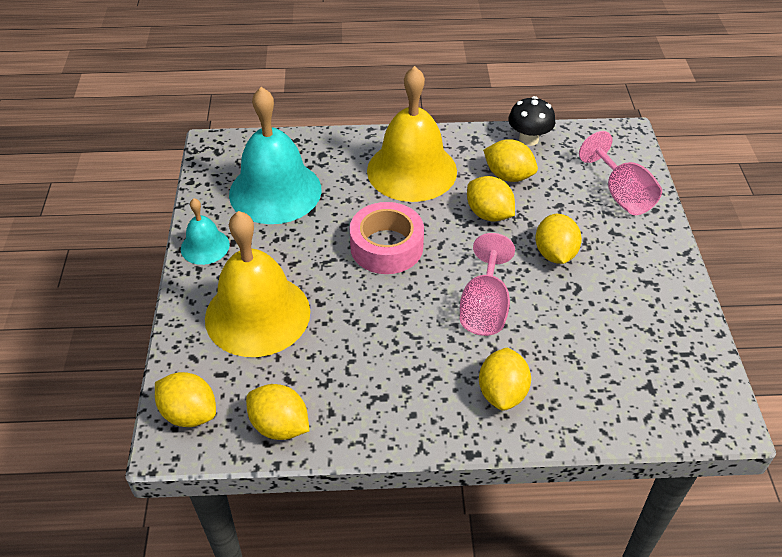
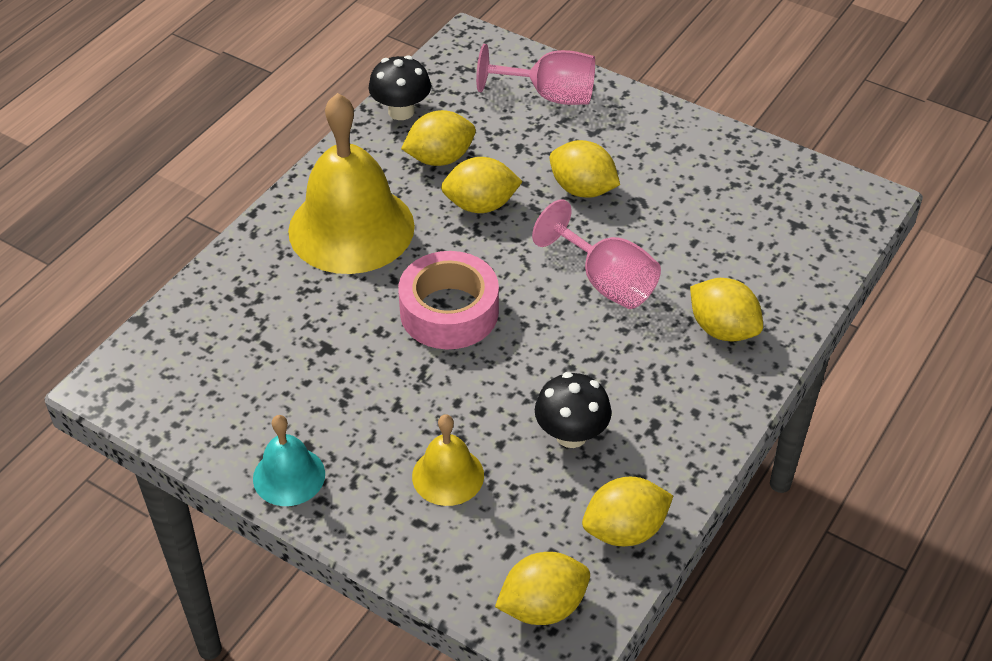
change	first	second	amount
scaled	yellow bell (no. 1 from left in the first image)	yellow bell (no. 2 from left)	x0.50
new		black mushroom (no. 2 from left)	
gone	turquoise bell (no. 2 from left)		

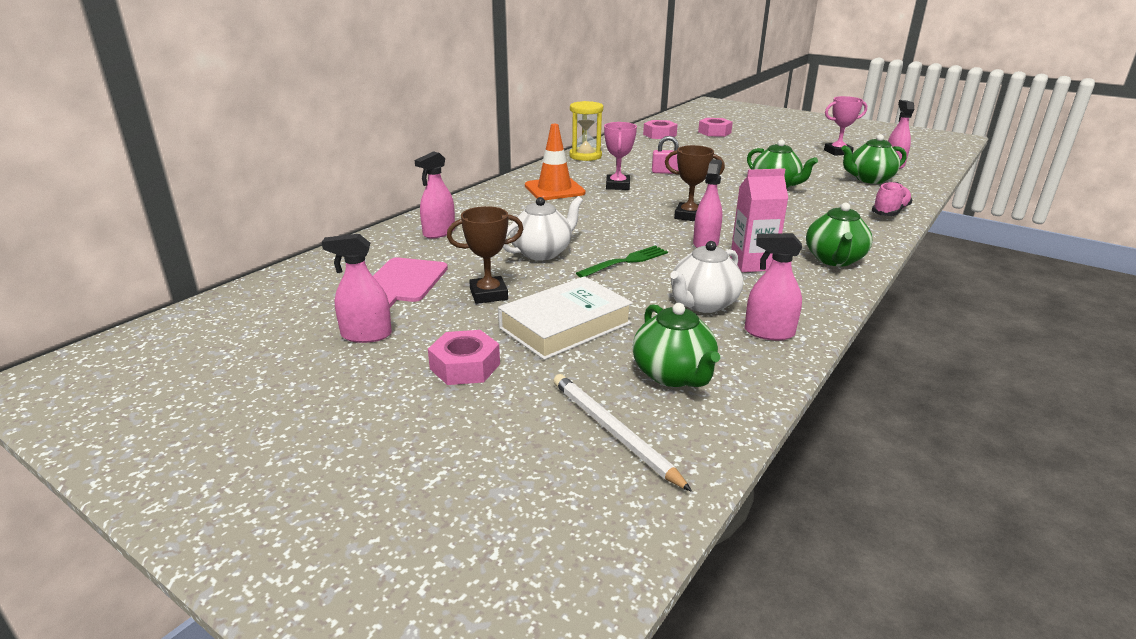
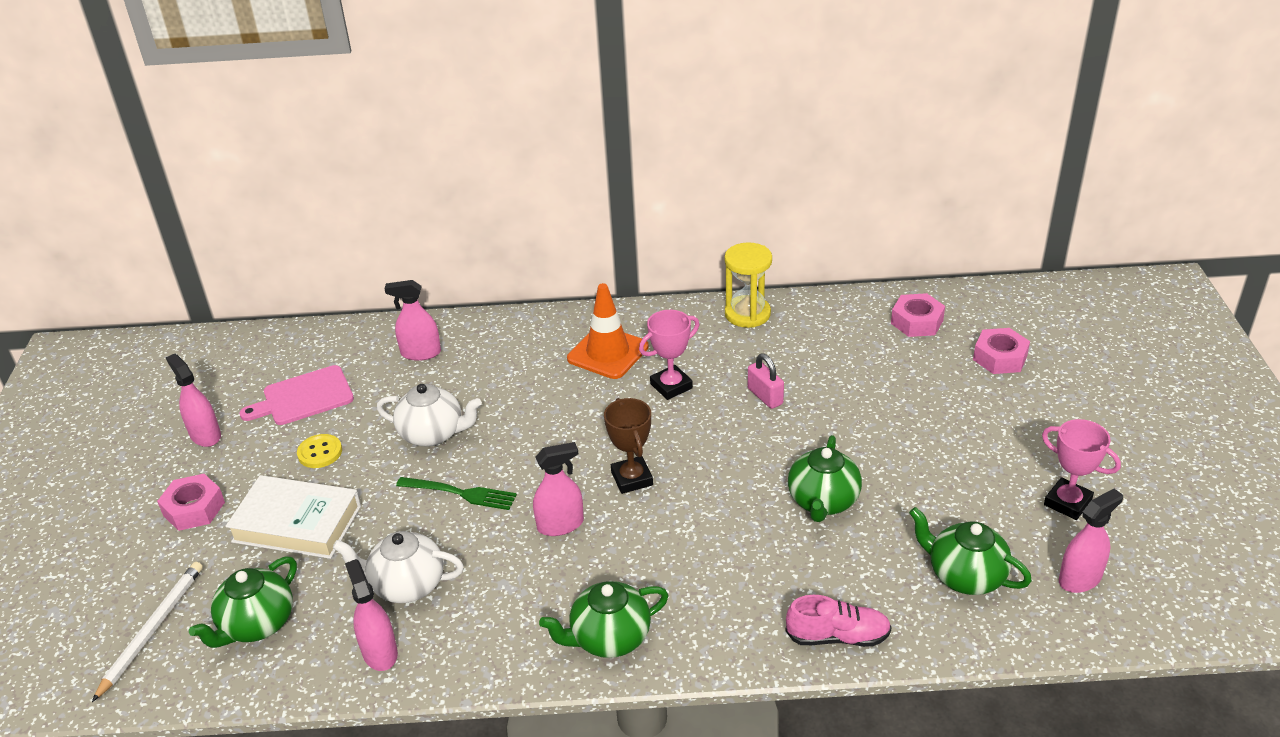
change	first	second	amount
swapped	brown trophy (no. 1 from left)	yellow button	
gone	pink carton		

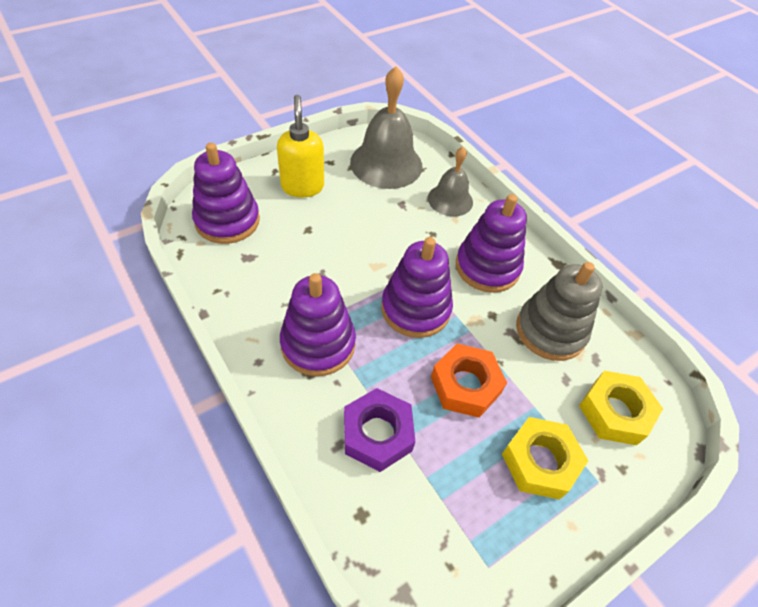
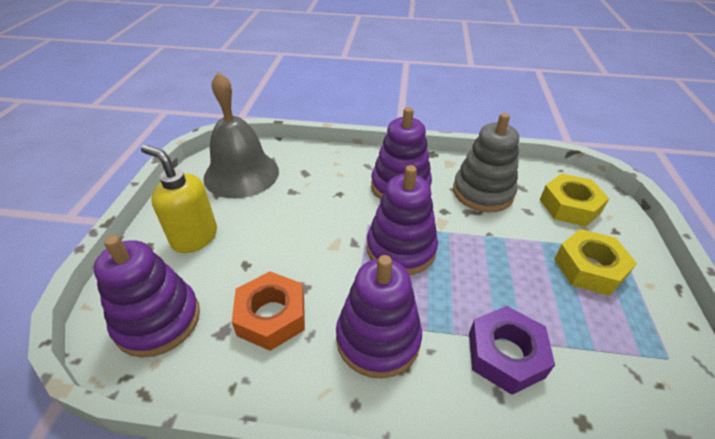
change	first	second	amount
shifted	orange nut		
gone	grey bell (no. 2 from left)		

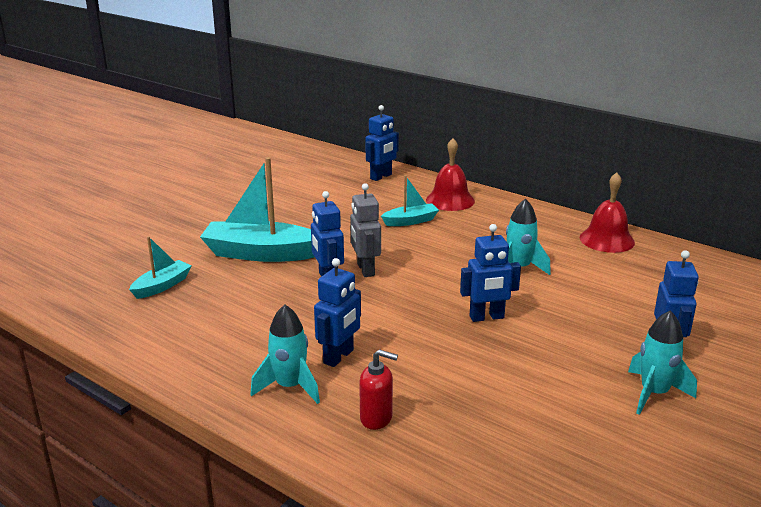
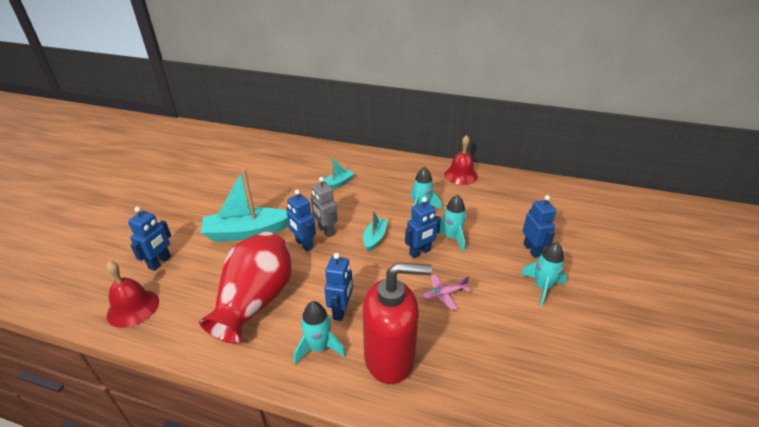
change	first	second	amount
shifted	red bell (no. 1 from left)		
shifted	blue robot (no. 3 from left in the first image)	blue robot (no. 1 from left)	
new		red vase	
shifted	turquoise boat (no. 1 from left in the first image)	turquoise boat (no. 3 from left)	
scaled	red soap dispenser		x2.26
new		pink plane	
new		turquoise rocket (no. 3 from left)	

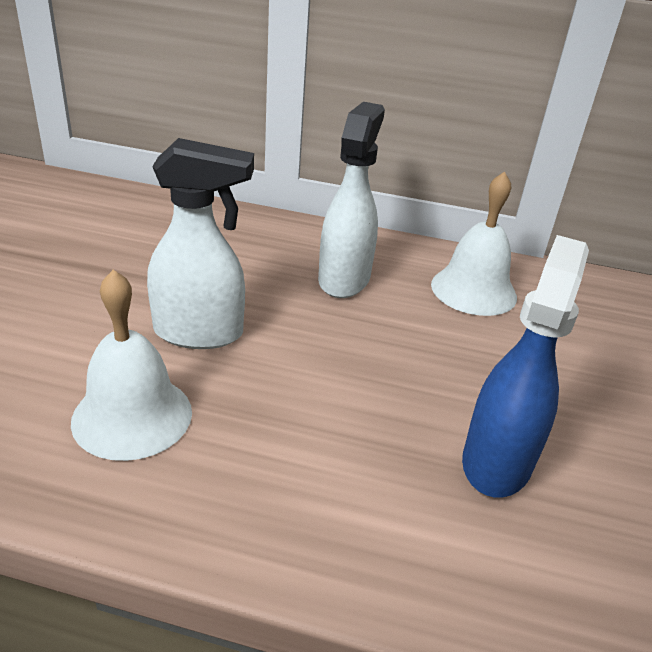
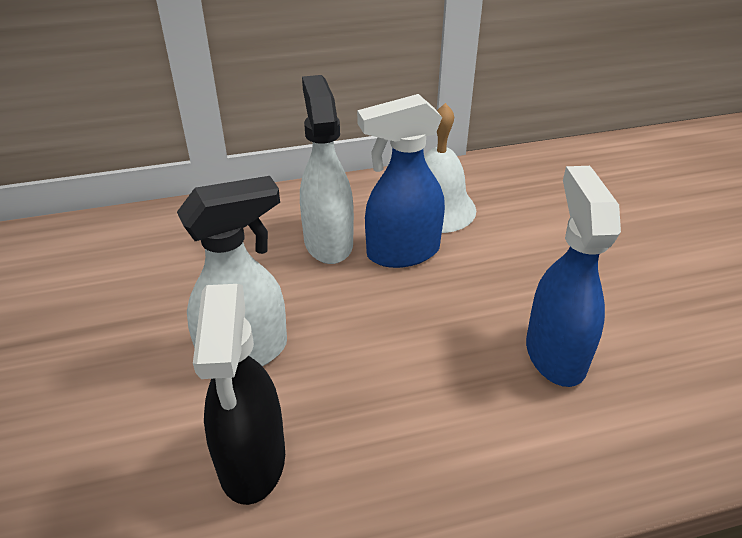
change	first	second	amount
swapped	white bell (no. 1 from left)	black spray bottle	
new		blue spray bottle (no. 1 from left)	

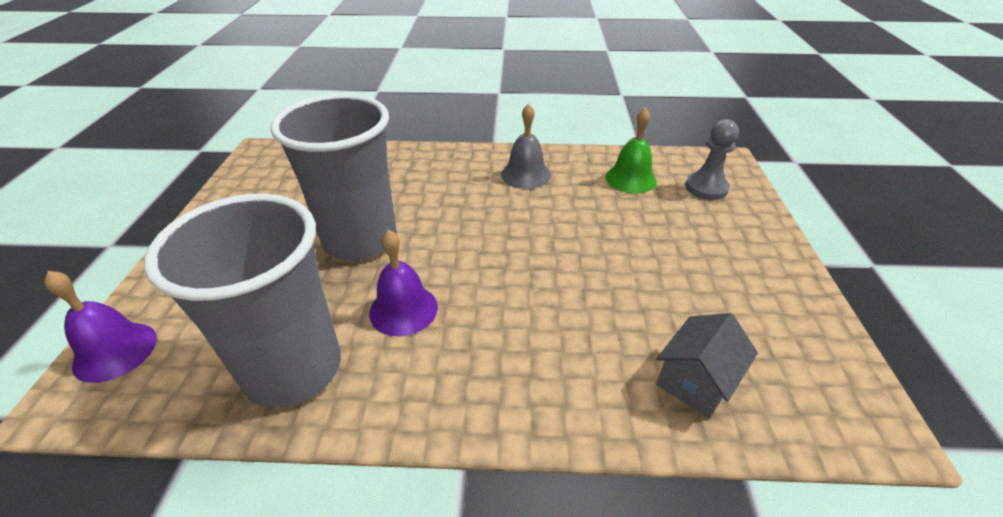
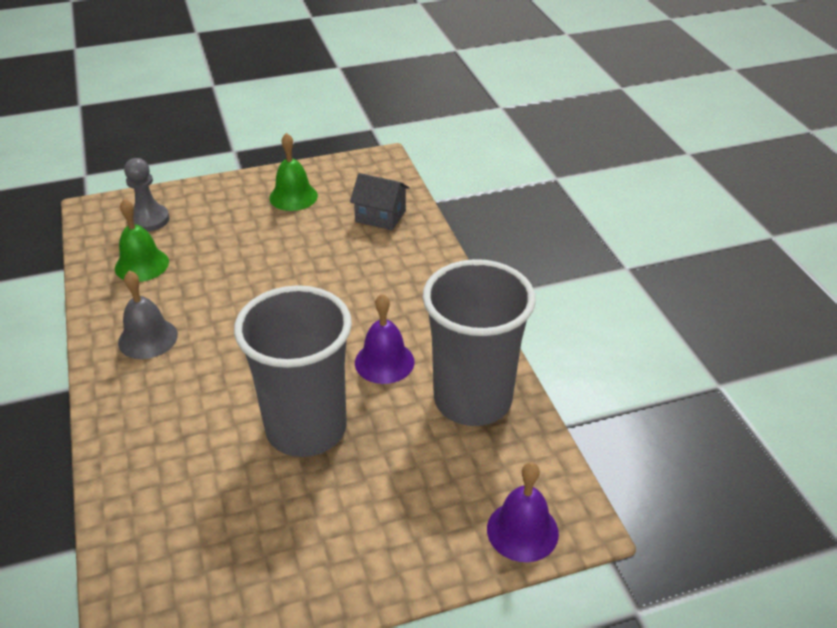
change	first	second	amount
new		green bell (no. 2 from left)	

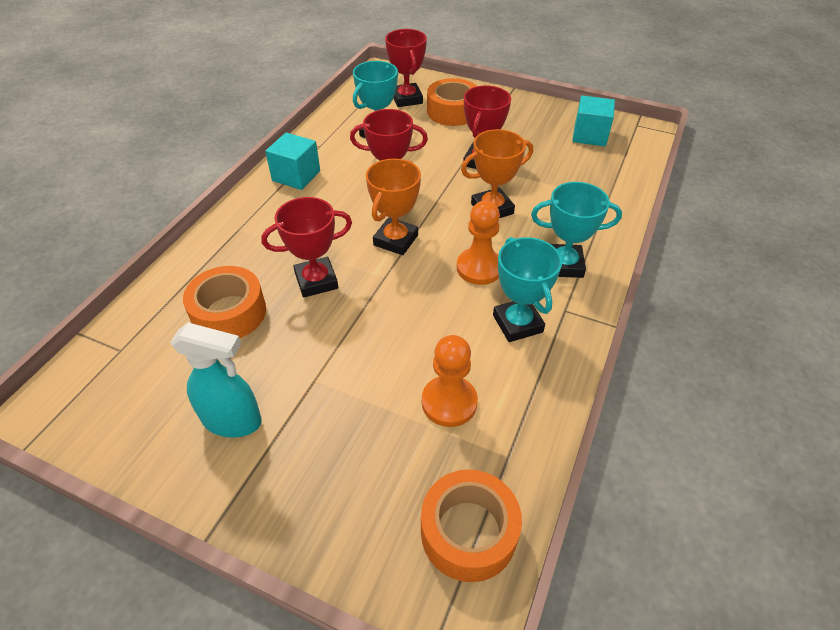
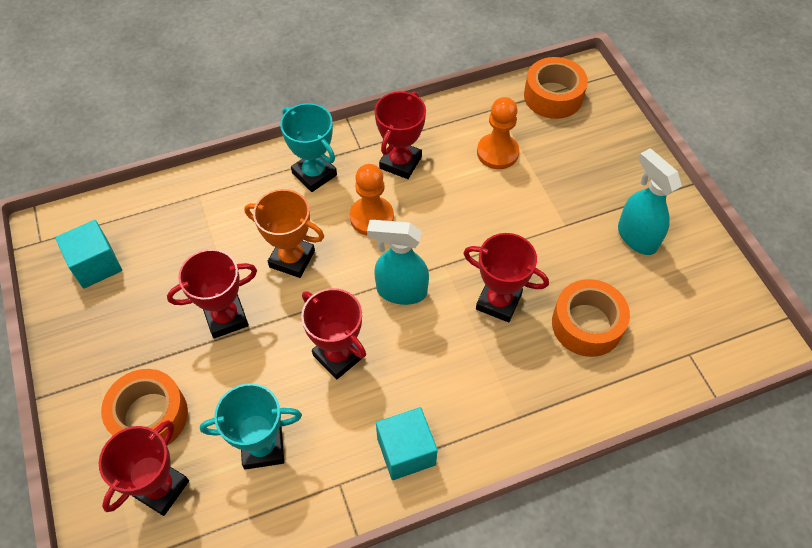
change	first	second	amount
swapped	orange trophy (no. 1 from left)	turquoise spray bottle (no. 1 from left)	
repainted	turquoise trophy (no. 2 from left)	red trophy (no. 4 from left)	

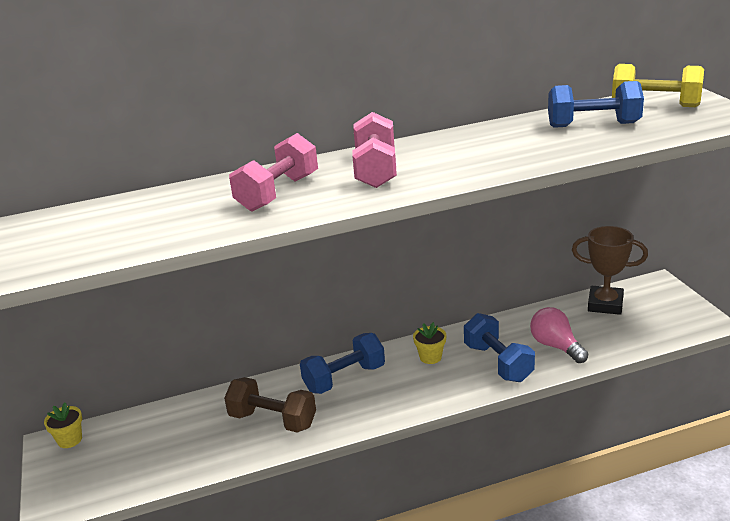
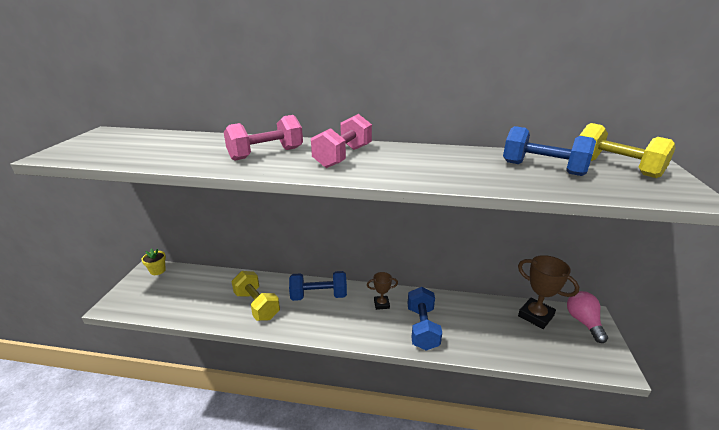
change	first	second	amount
repainted	brown dumbbell	yellow dumbbell (no. 1 from left)	
swapped	yellow flower pot (no. 2 from left)	brown trophy (no. 1 from left)	
shifted	pink light bulb		

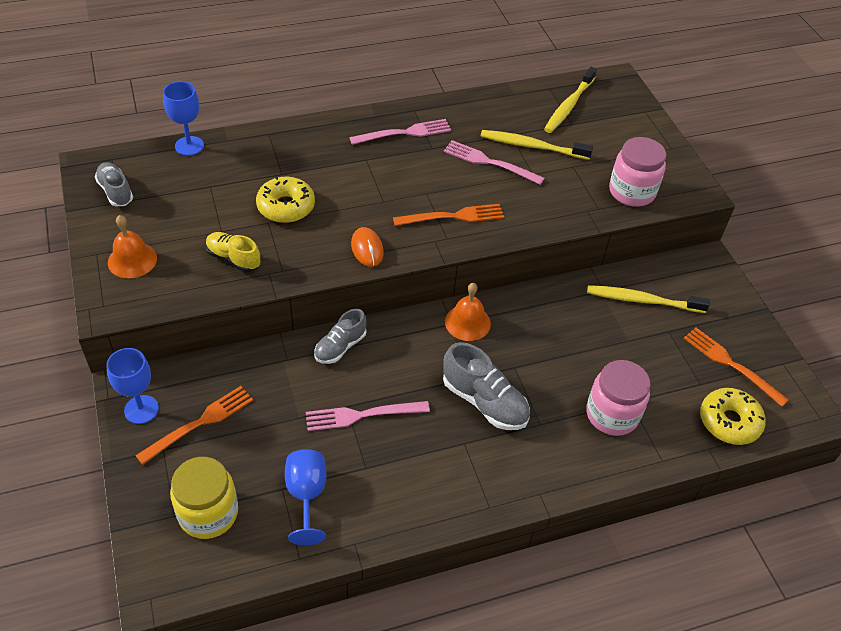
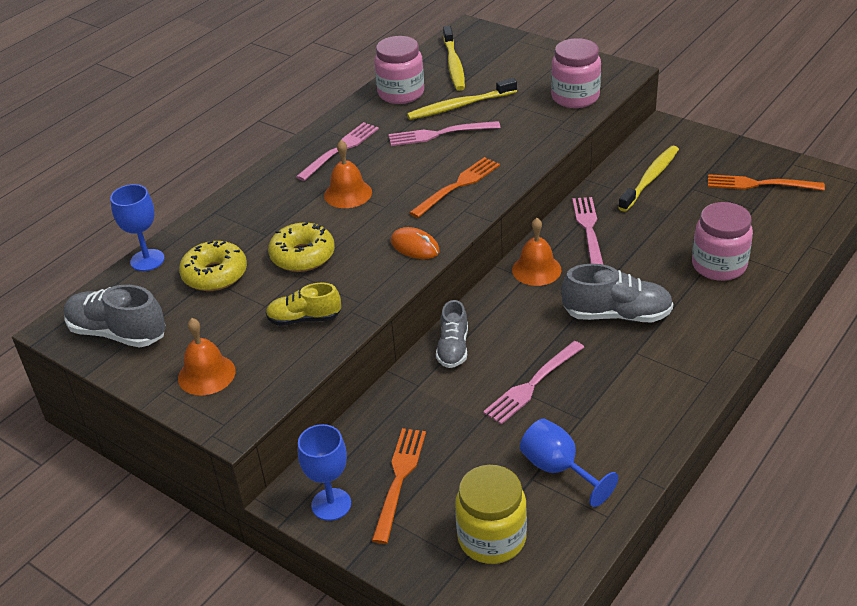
change	first	second	amount
scaled	grey shoe (no. 1 from left)		x1.53
shifted	yellow donut (no. 2 from left in the first image)	yellow donut (no. 1 from left)	
new		orange bell (no. 2 from left)	
new		pink jar (no. 1 from left)	
new		pink fork (no. 4 from left)	
rotated	yellow toothbrush (no. 3 from left)		150 degrees clockwise

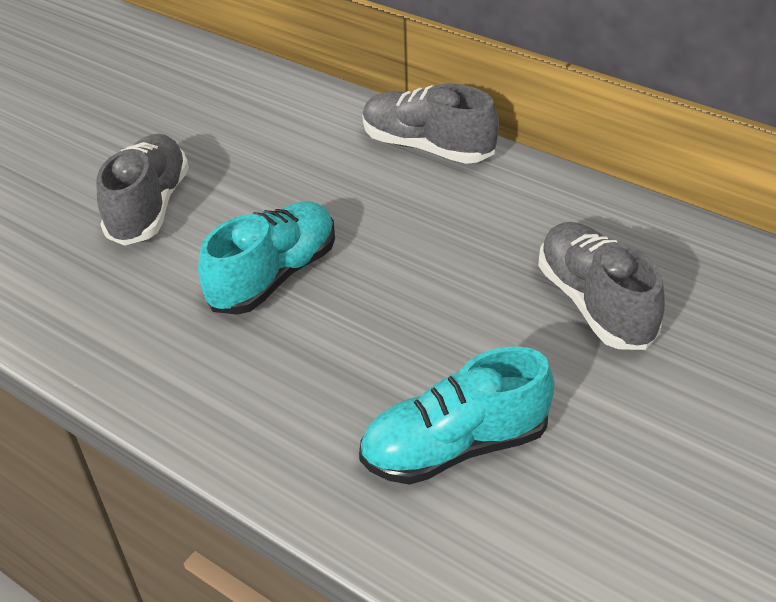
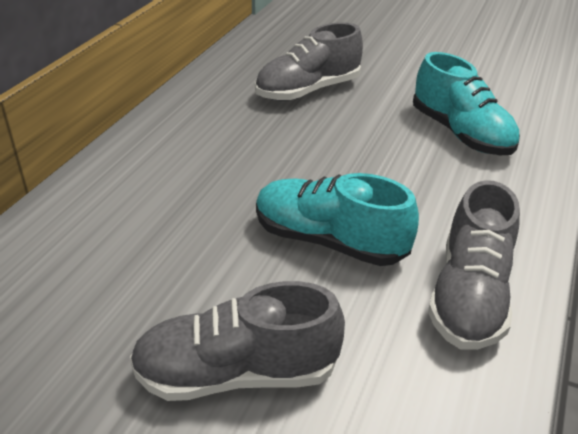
change	first	second	amount
shifted	grey shoe (no. 2 from left in the first image)	grey shoe (no. 3 from left)	

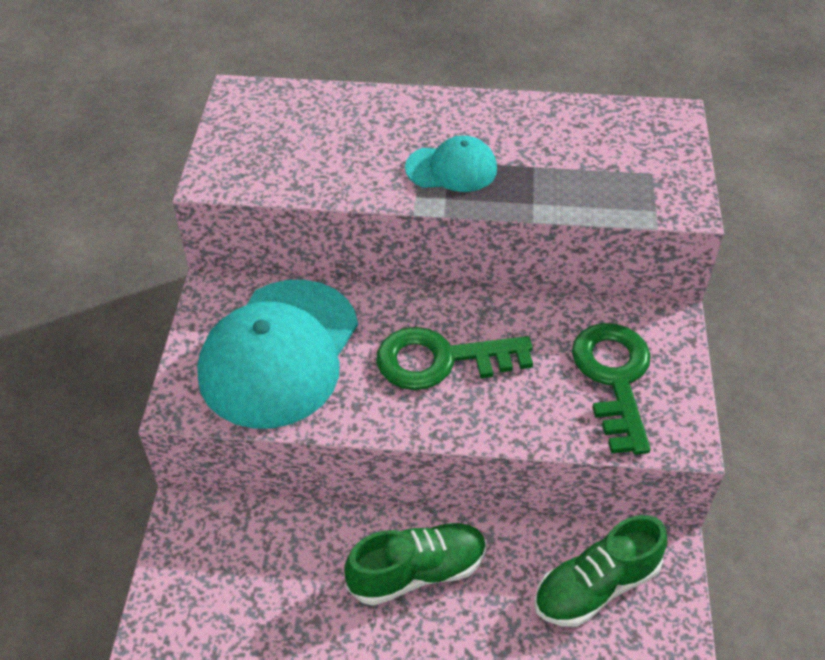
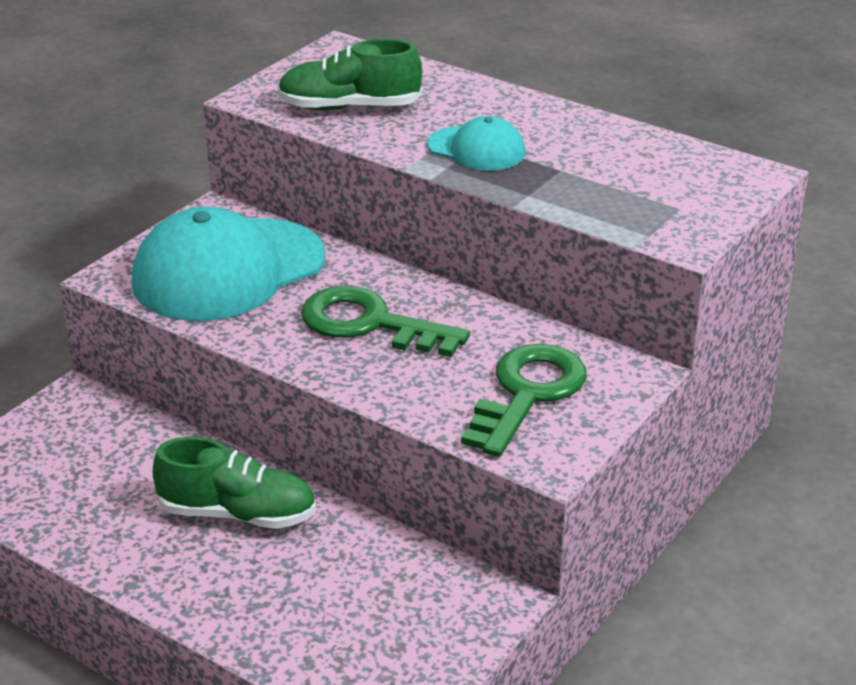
change	first	second	amount
shifted	green shoe (no. 2 from left)		

